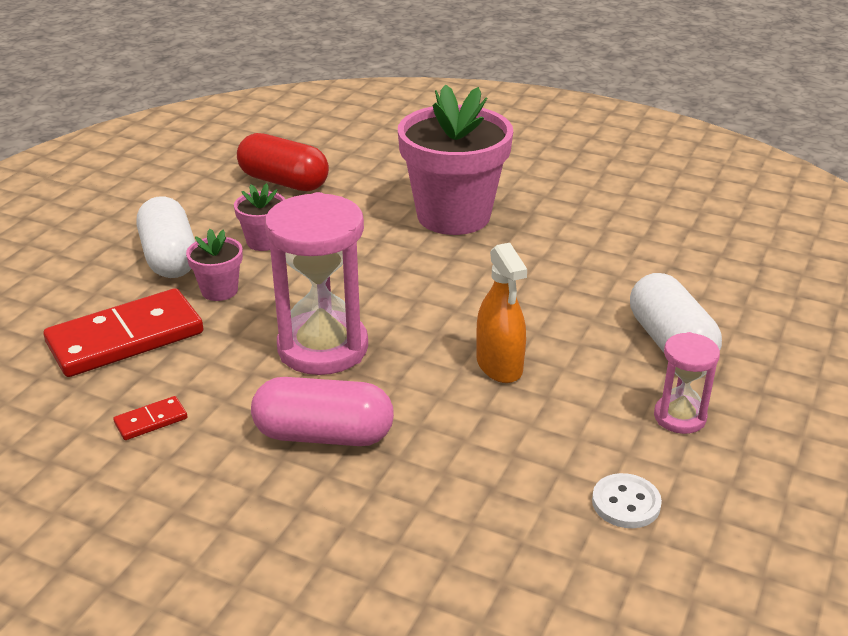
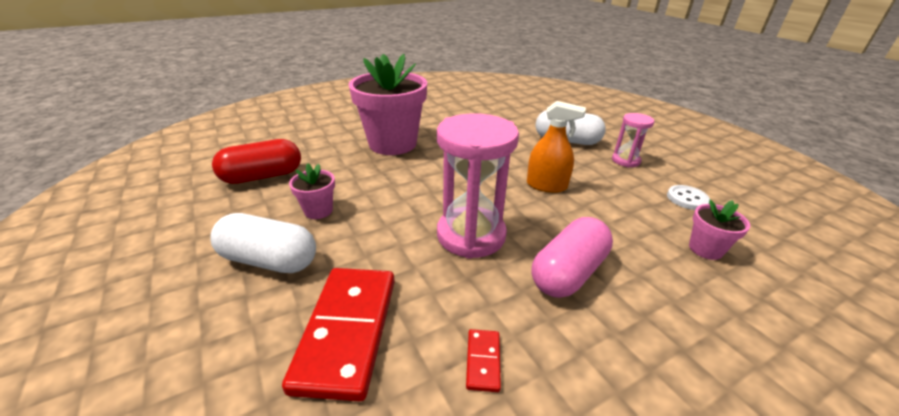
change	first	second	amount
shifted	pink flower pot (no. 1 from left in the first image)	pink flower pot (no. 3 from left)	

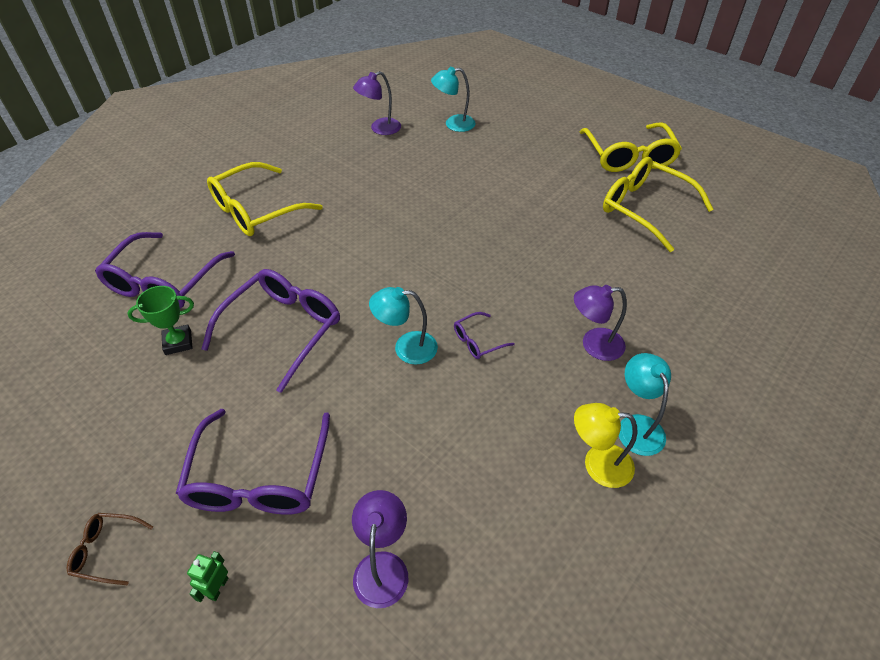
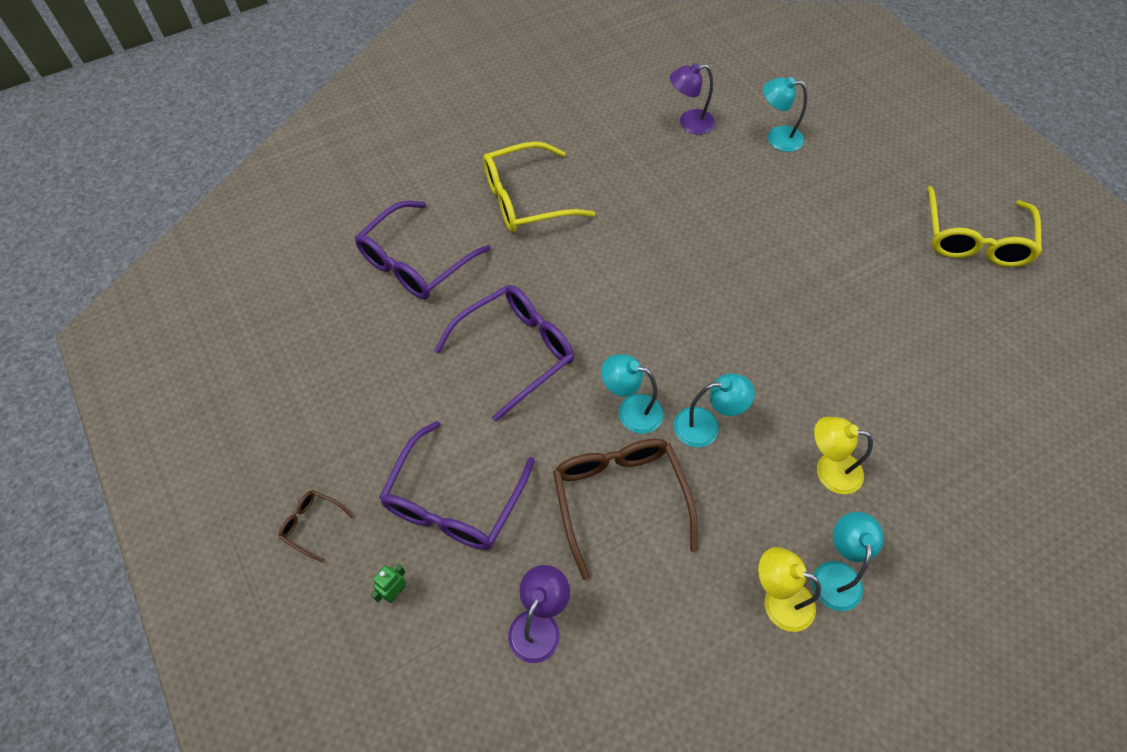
change	first	second	amount
new		brown glasses (no. 2 from left)	
swapped	purple glasses (no. 4 from left)	turquoise lamp (no. 2 from left)	
repainted	purple lamp (no. 3 from left)	yellow lamp (no. 2 from left)	
gone	green trophy		
gone	yellow glasses (no. 3 from left)		

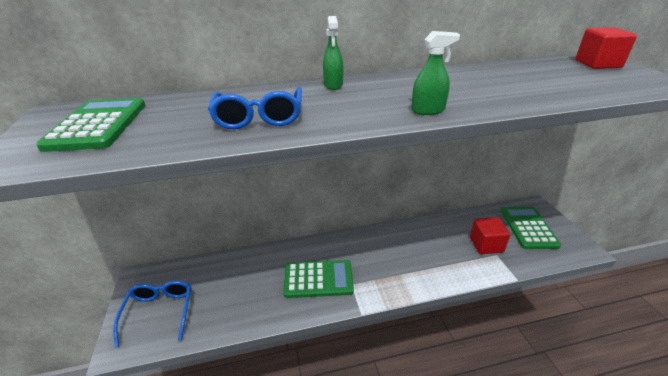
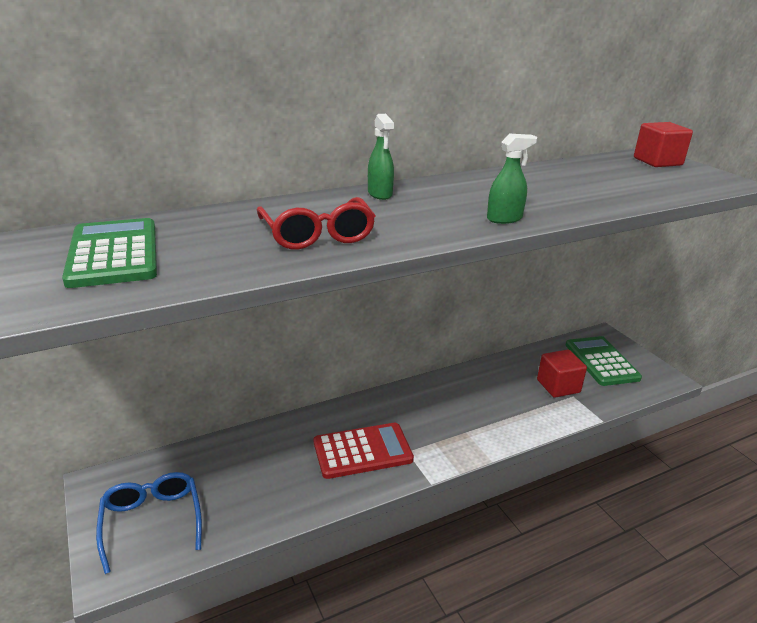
change	first	second	amount
repainted	blue glasses (no. 2 from left)	red glasses	
repainted	green calculator (no. 2 from left)	red calculator	

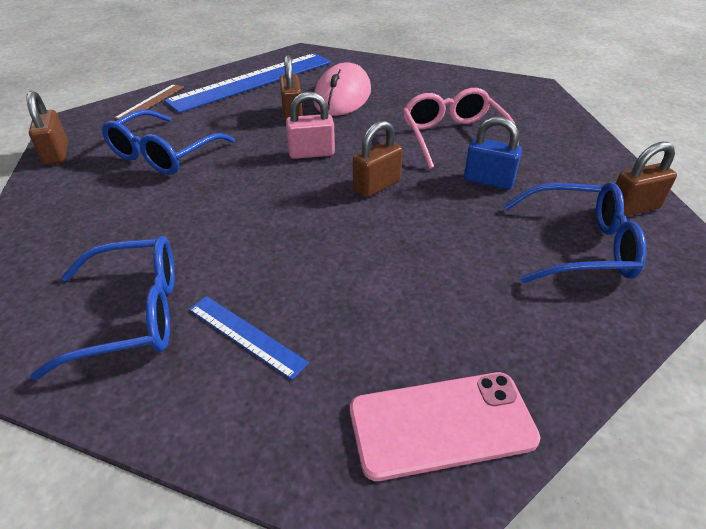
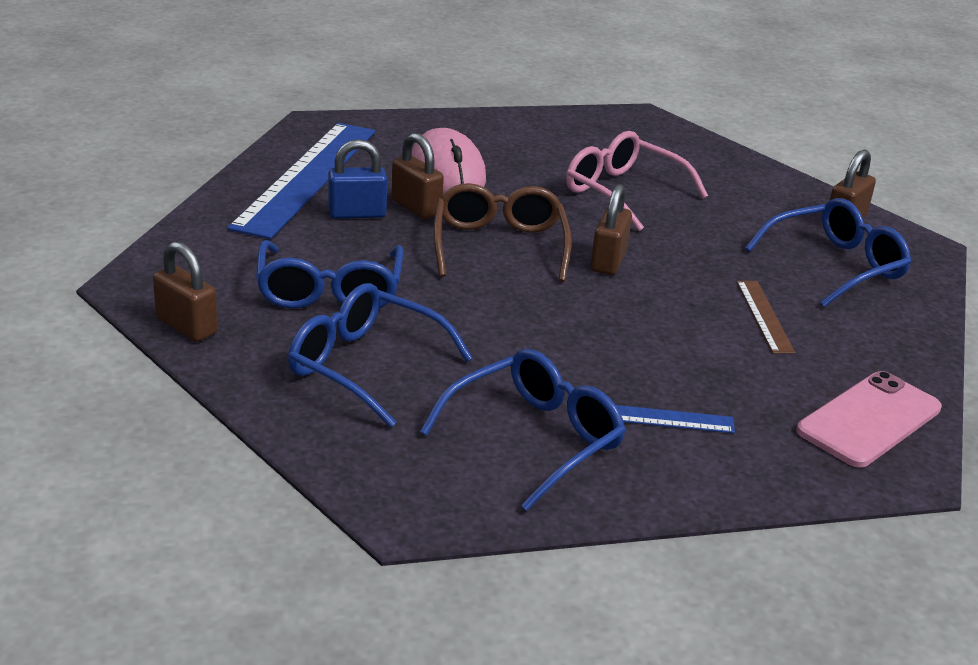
change	first	second	amount
new		blue glasses (no. 2 from left)	
shifted	blue padlock		
swapped	pink padlock	brown glasses	
shifted	brown ruler		

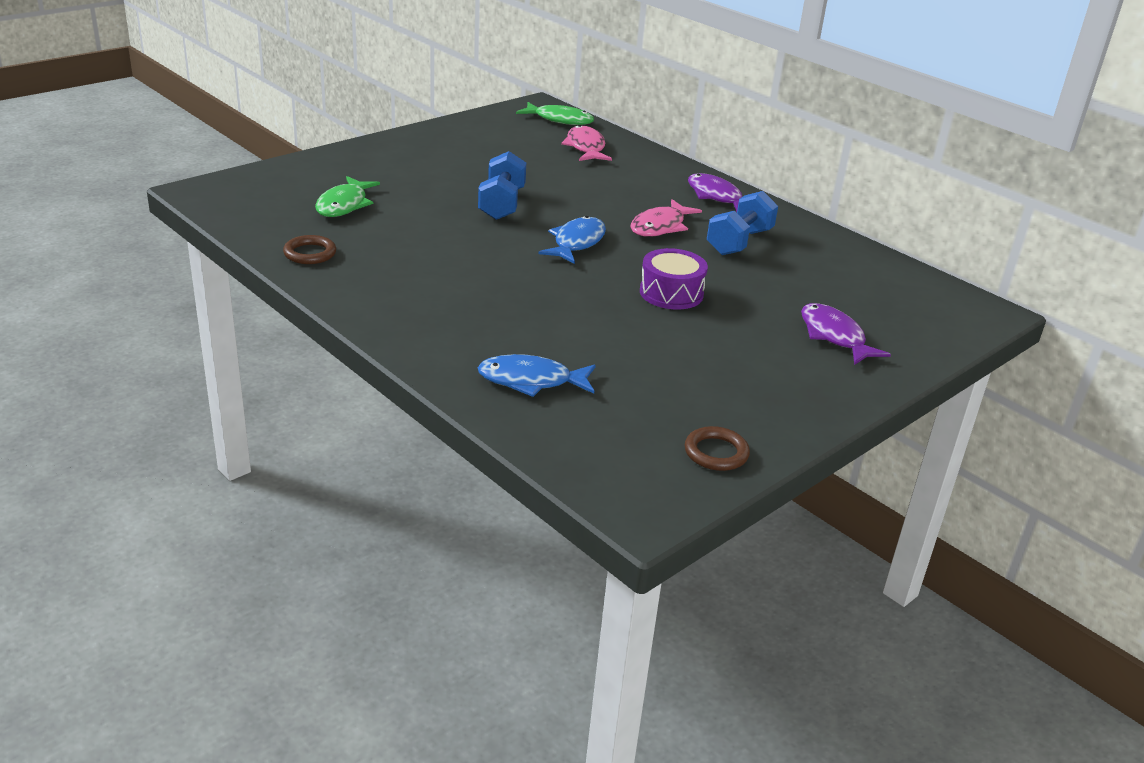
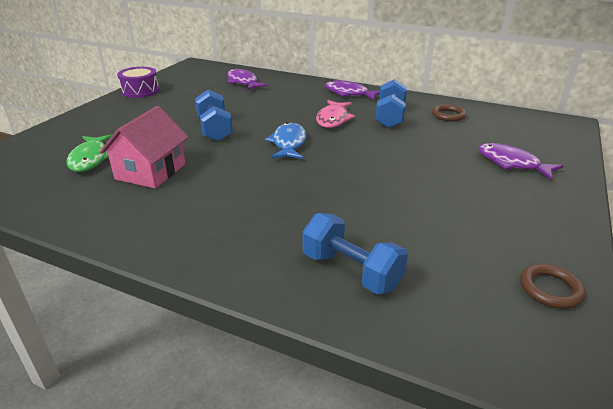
change	first	second	amount
new		pink house	
shifted	purple drum		
repainted	pink fish (no. 1 from left)	purple fish (no. 1 from left)	
swapped	blue fish (no. 1 from left)	blue dumbbell (no. 2 from left)	
shifted	brown ring (no. 1 from left)		
gone	green fish (no. 2 from left)		

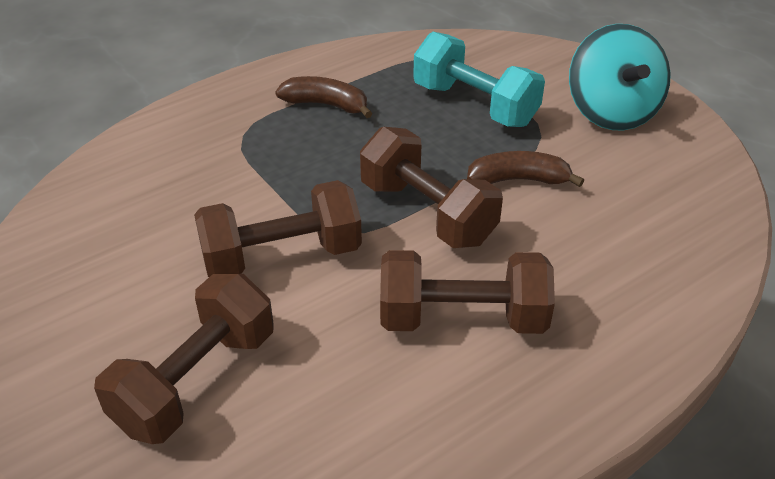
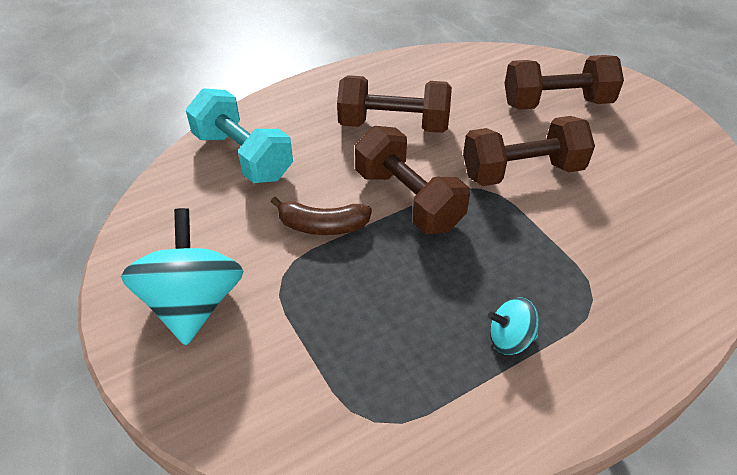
change	first	second	amount
shifted	turquoise dumbbell		
swapped	brown banana (no. 1 from left)	turquoise spinning top (no. 2 from left)	
rotated	brown dumbbell (no. 1 from left in the first image)	brown dumbbell (no. 4 from left)	45 degrees clockwise

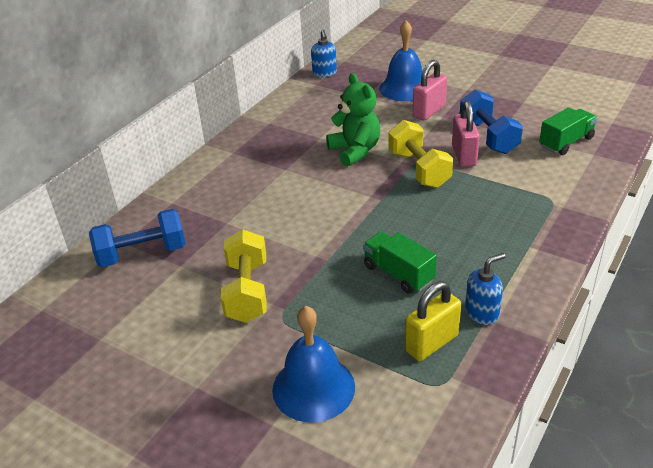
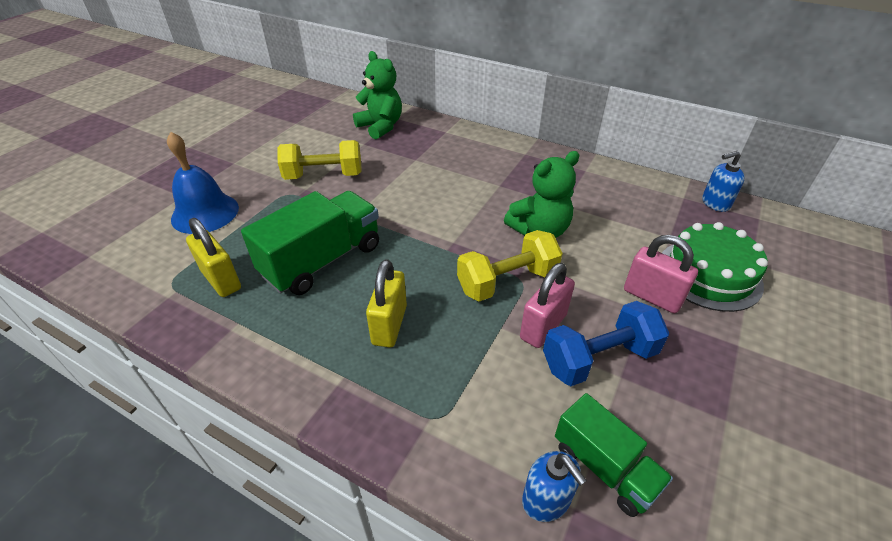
change	first	second	amount
scaled	green truck (no. 1 from left)		x1.63
swapped	blue dumbbell (no. 1 from left)	green teddy bear (no. 1 from left)	
new		yellow padlock (no. 2 from left)	
rotated	pink padlock (no. 2 from left in the first image)	pink padlock (no. 1 from left)	45 degrees counterclockwise
shifted	blue soap dispenser (no. 2 from left in the first image)	blue soap dispenser (no. 1 from left)	
swapped	blue bell (no. 2 from left)	green cake	

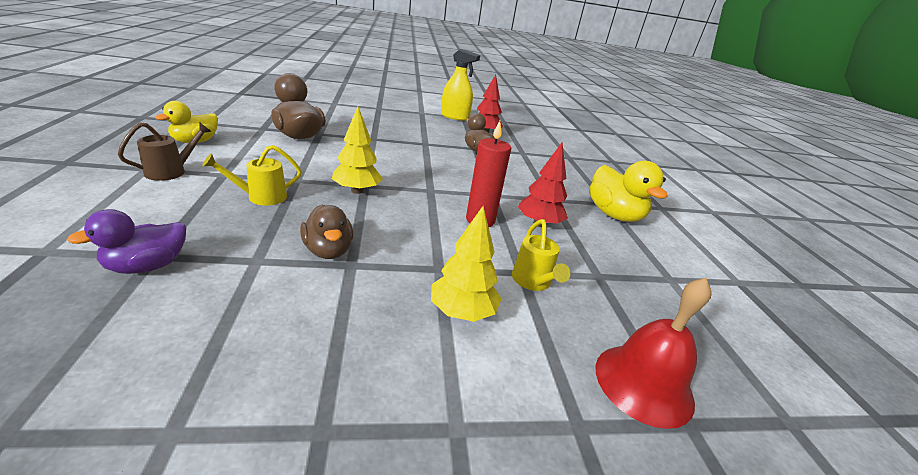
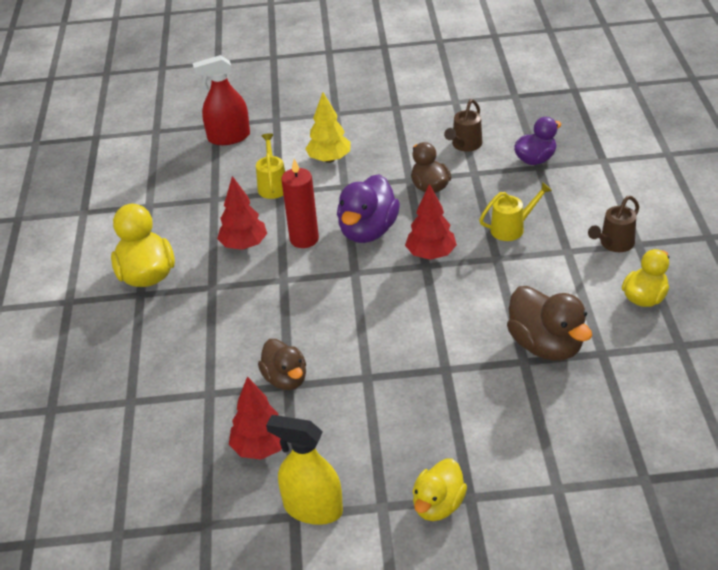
change	first	second	amount
swapped	red bell	red spray bottle	
new		purple duck (no. 1 from left)	
repainted	yellow tree (no. 1 from left)	red tree (no. 3 from left)	
new		yellow duck (no. 2 from left)	
new		brown watering can (no. 1 from left)	

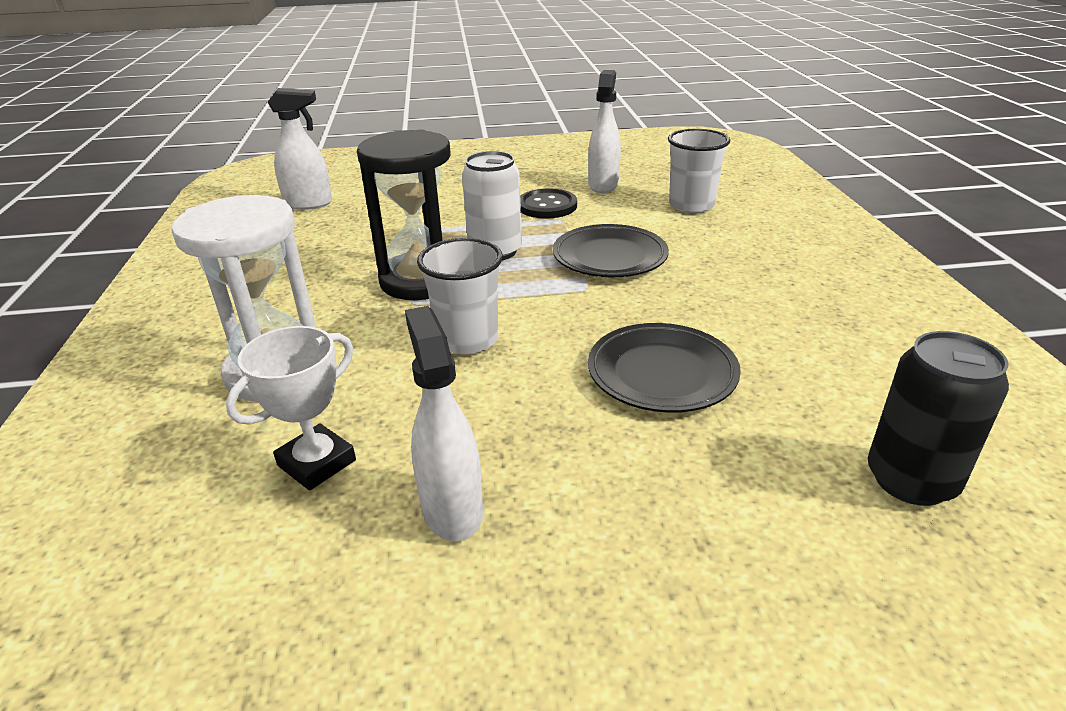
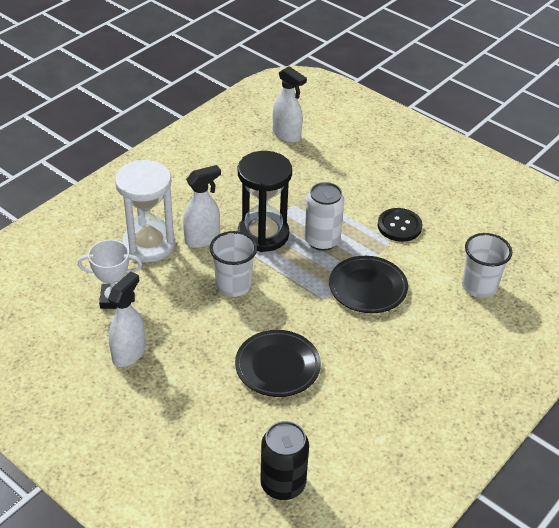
change	first	second	amount
shifted	white spray bottle (no. 3 from left in the first image)	white spray bottle (no. 2 from left)	

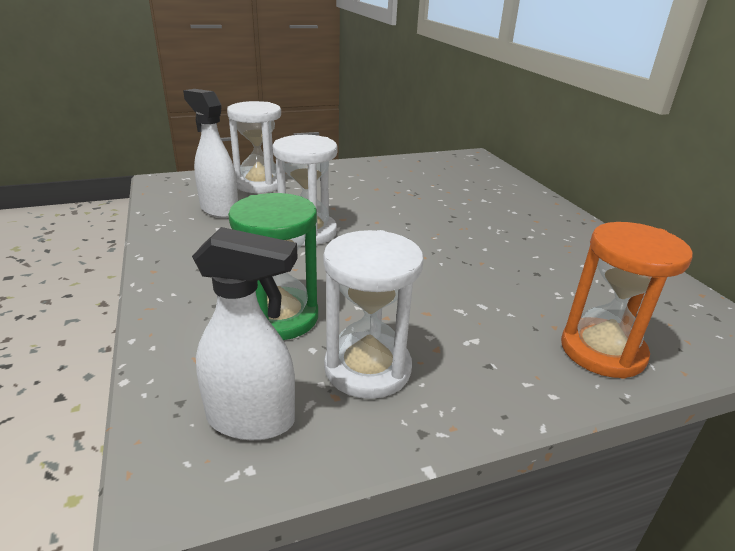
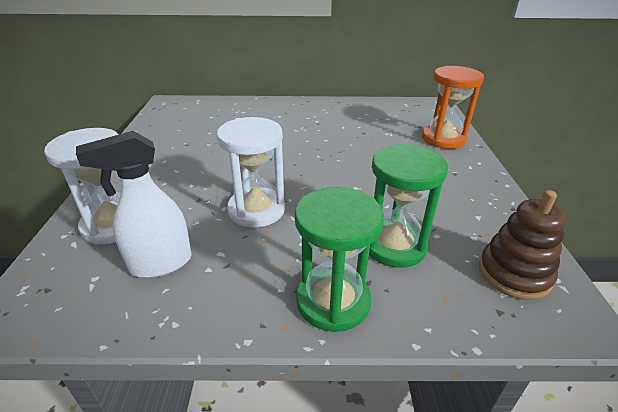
change	first	second	amount
new		green hourglass (no. 1 from left)	
swapped	white spray bottle (no. 2 from left)	brown stacking toy	
gone	white hourglass (no. 3 from left)		

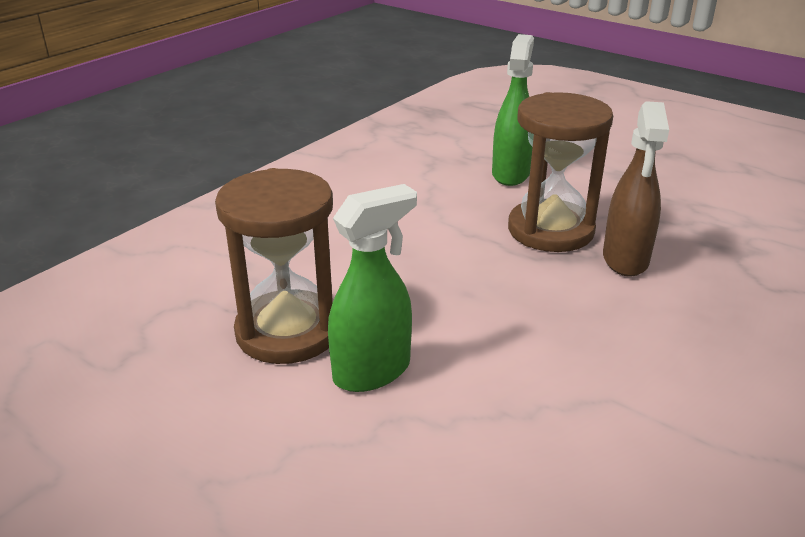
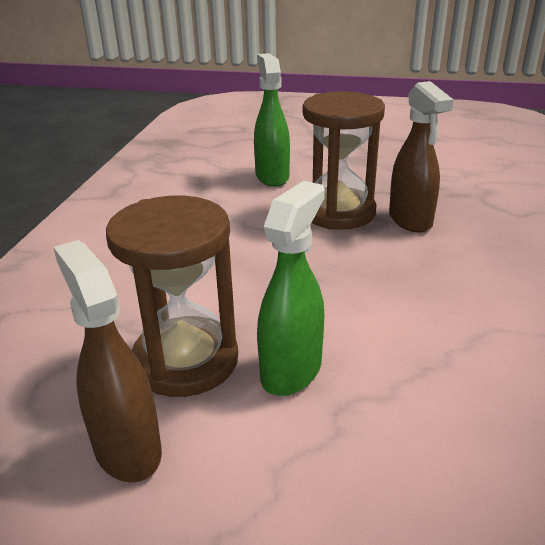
change	first	second	amount
new		brown spray bottle (no. 1 from left)	

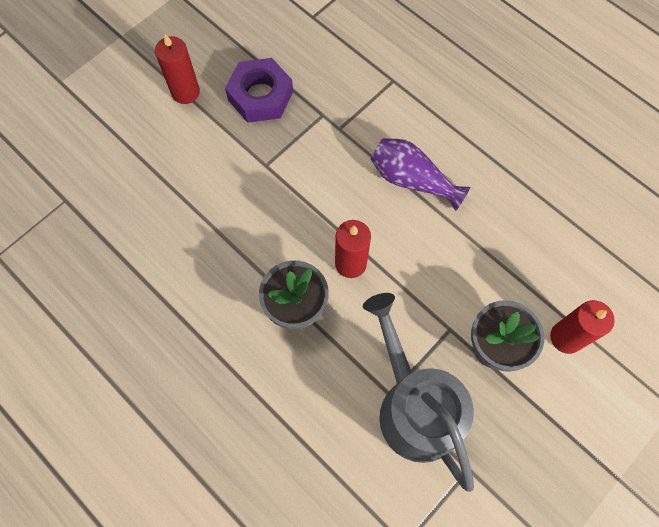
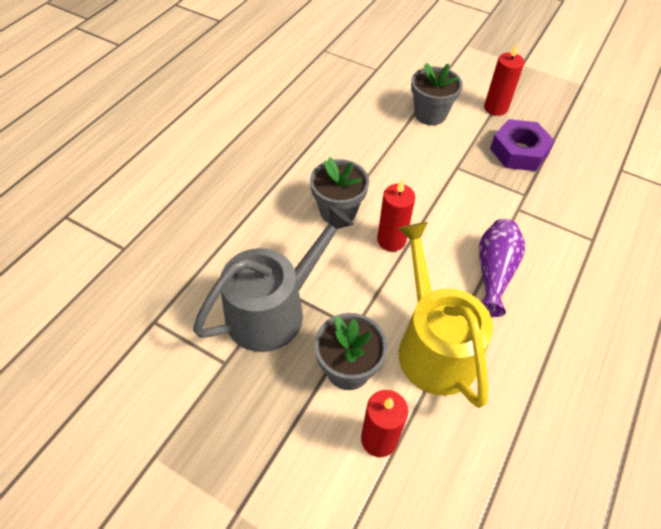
change	first	second	amount
new		yellow watering can	
new		grey flower pot (no. 3 from left)	

